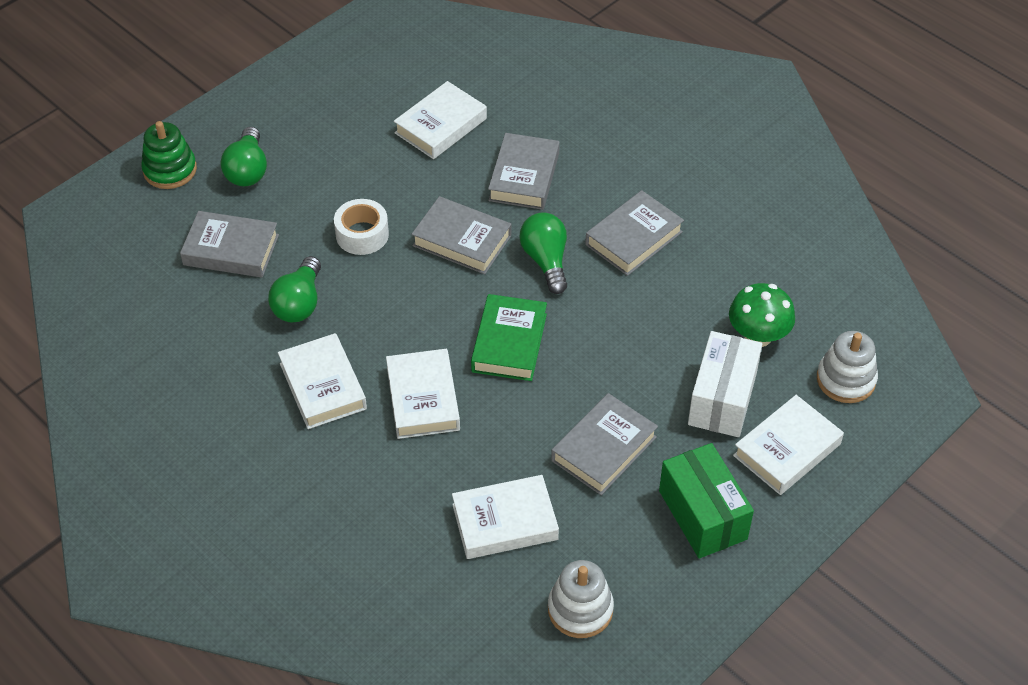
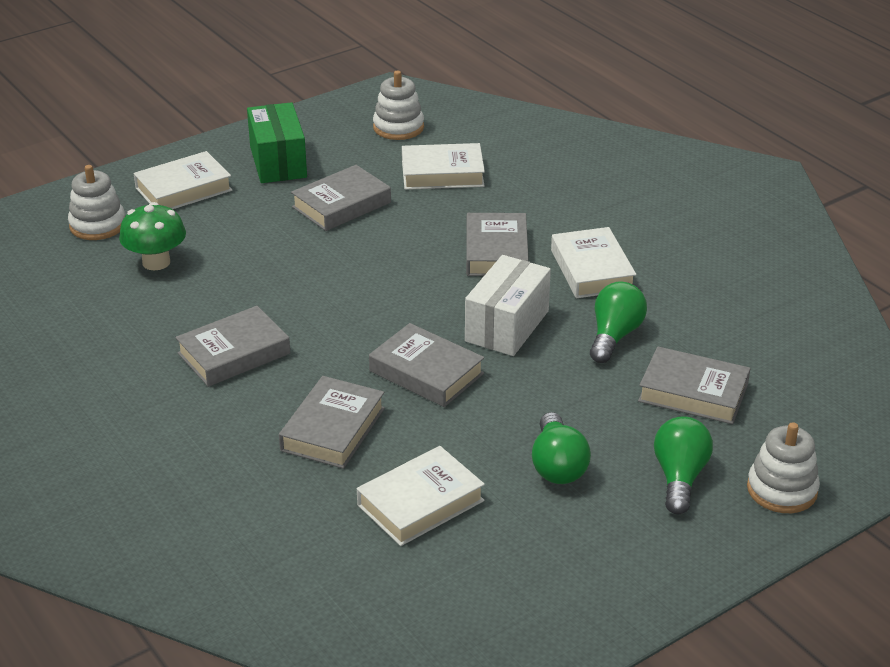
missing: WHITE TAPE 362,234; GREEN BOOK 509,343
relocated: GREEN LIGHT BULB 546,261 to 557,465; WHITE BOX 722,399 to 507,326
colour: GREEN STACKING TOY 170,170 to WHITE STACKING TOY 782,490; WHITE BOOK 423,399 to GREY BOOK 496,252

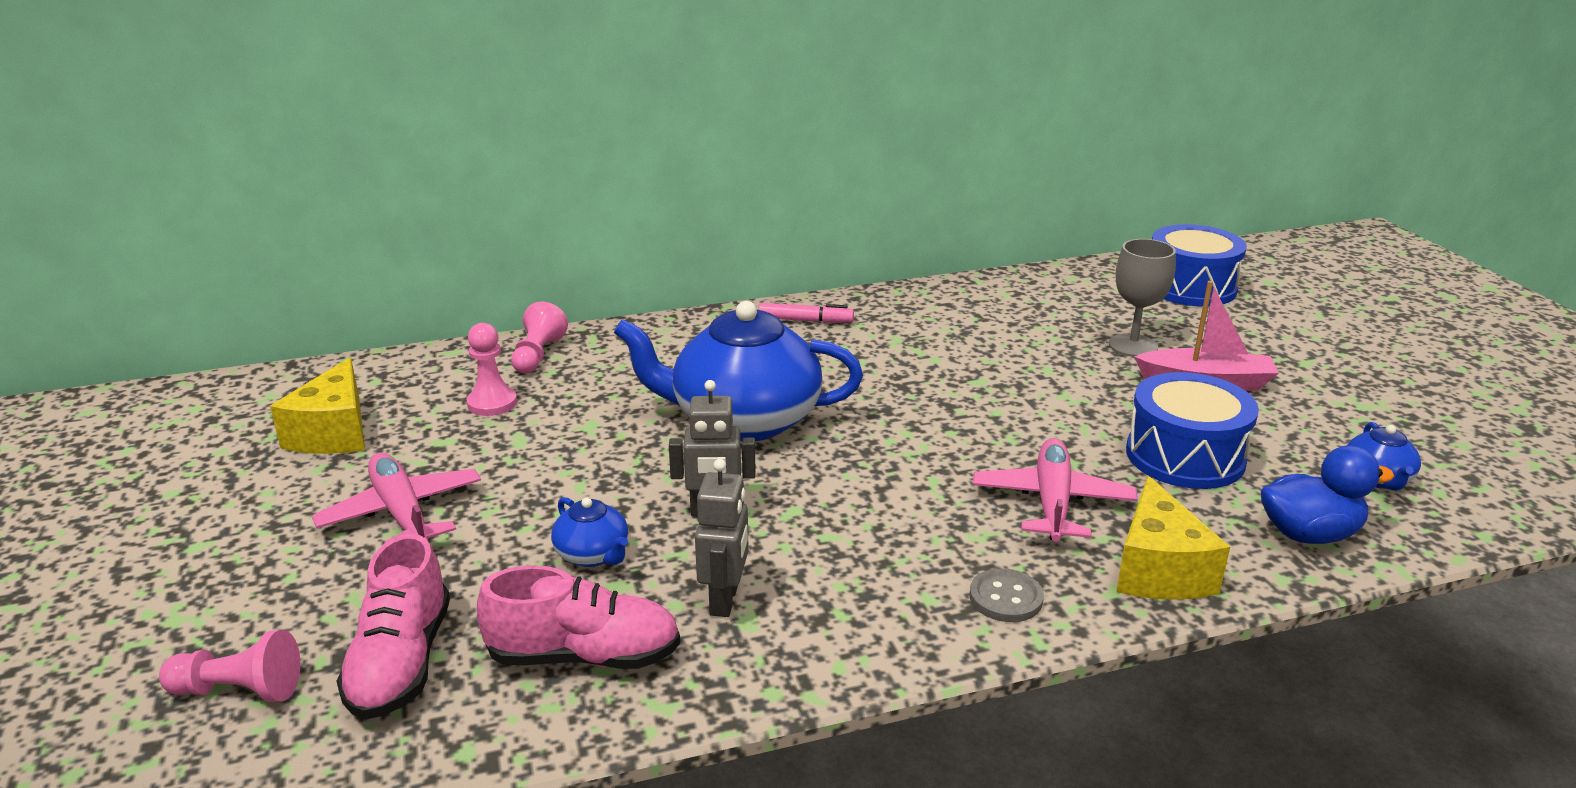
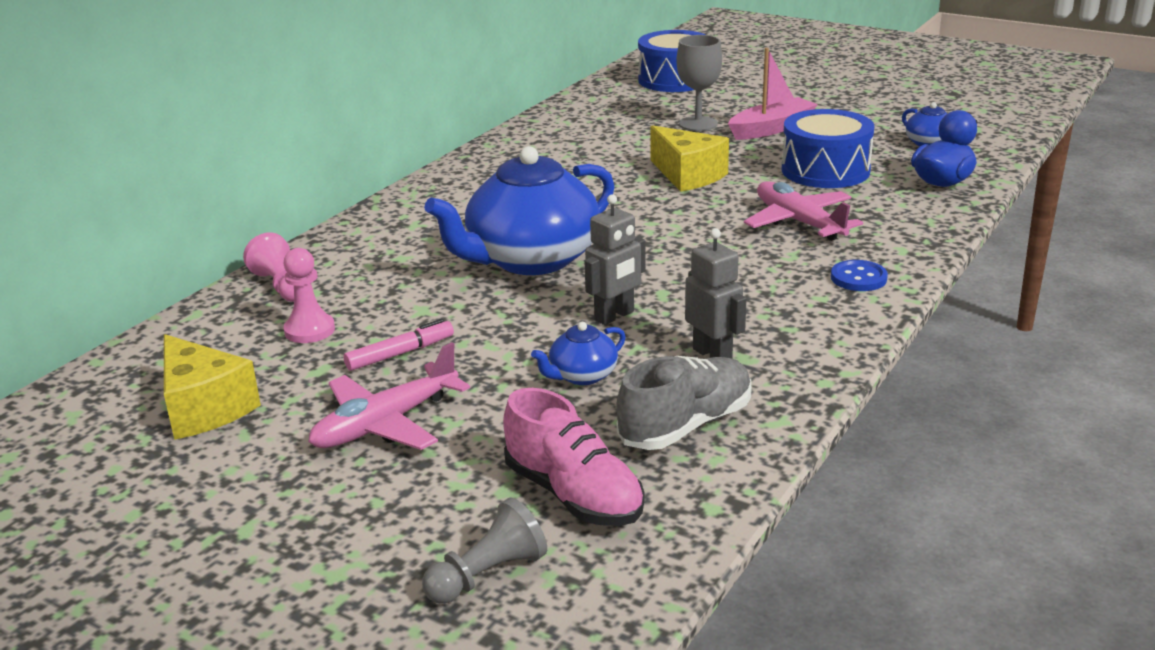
relocated: PINK MARKER 805,320 to 400,354; YELLOW CHEESE 1158,570 to 687,175
colour: PINK PAWN 239,690 to GREY PAWN 488,574; PINK SHOE 584,656 to GREY SHOE 686,425; GREY BUTTON 1005,598 to BLUE BUTTON 858,278
spun: PINK PLANE 402,513 = 385,424 60 degrees counterclockwise; BLUE TEAPOT 593,555 = 582,376 135 degrees clockwise

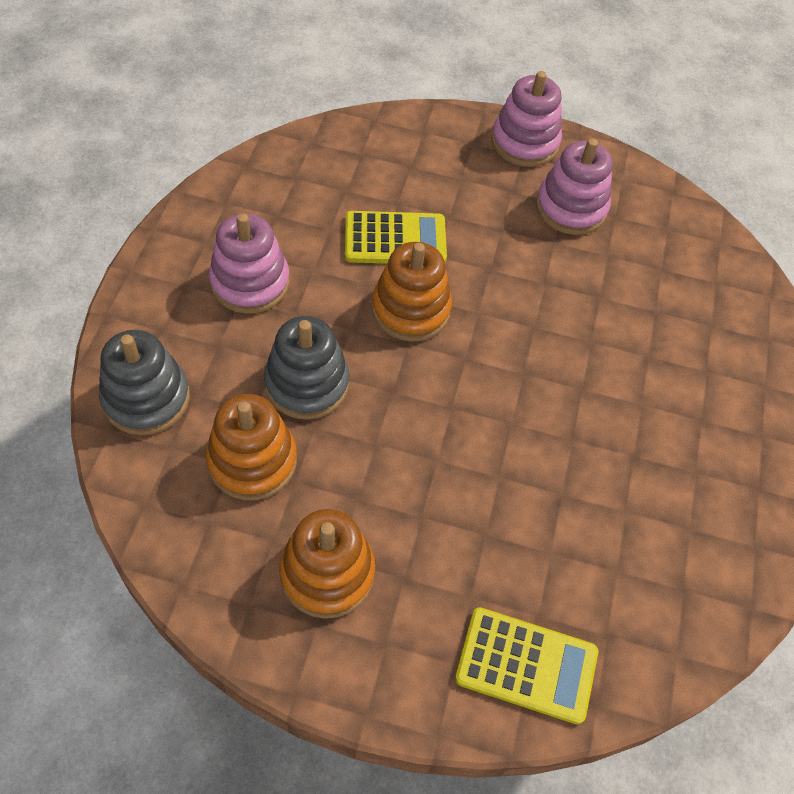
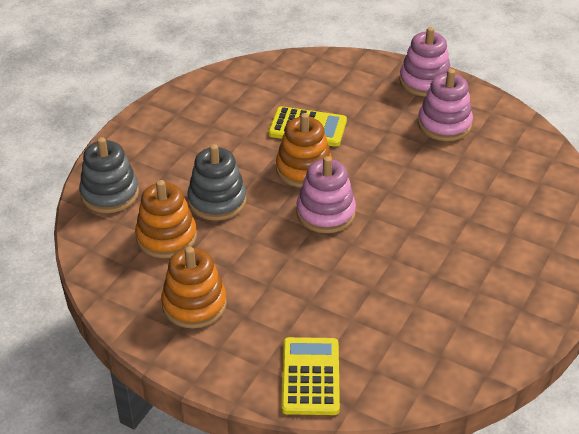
relocated: PINK STACKING TOY 250,282 to 325,213
spun: YELLOW CALCULATOR 526,665 = 310,376 120 degrees counterclockwise

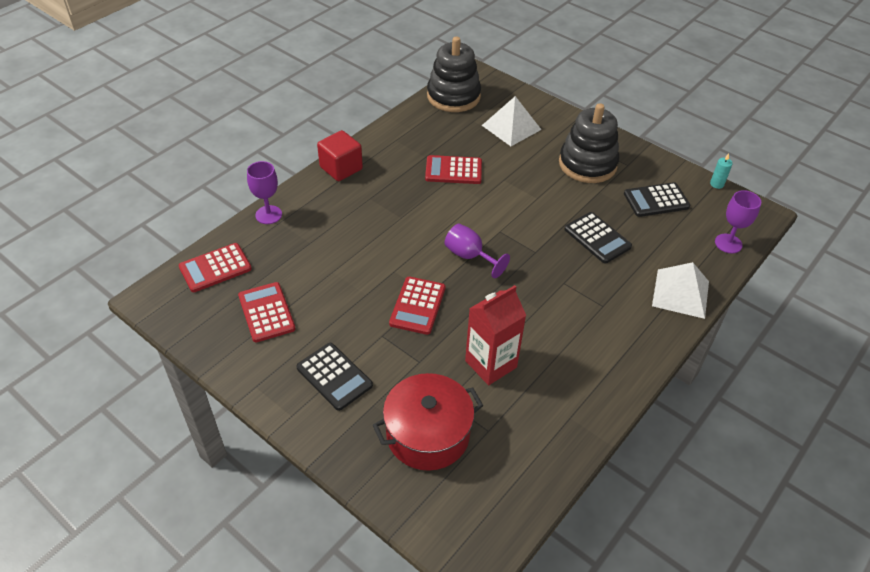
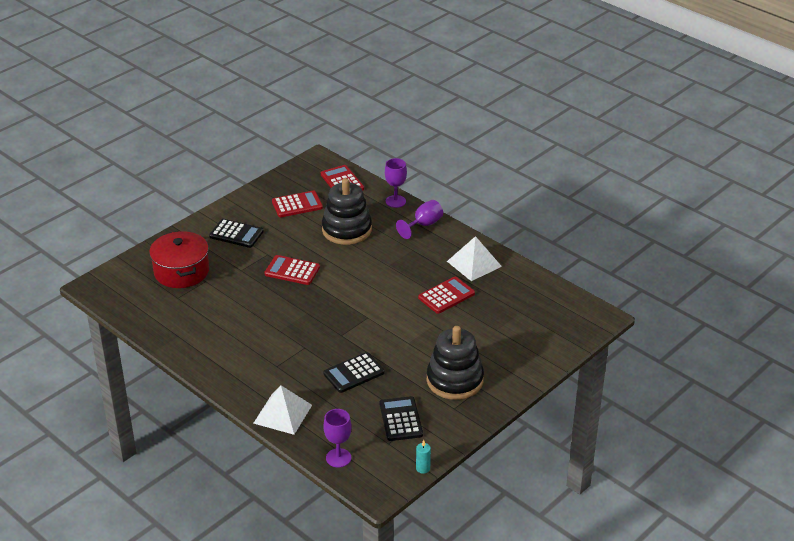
missing: RED CUBE 341,168; RED CARTON 491,364
relocated: BLACK STACKING TOY 453,96 to 347,230; PURPLE GOBLET 470,256 to 423,225; WHITE PYRAMID 511,127 to 474,263
spun: BLACK CALCULATOR 334,376 = 236,234 120 degrees counterclockwise; RED CALCULATOR 453,170 = 446,296 45 degrees clockwise

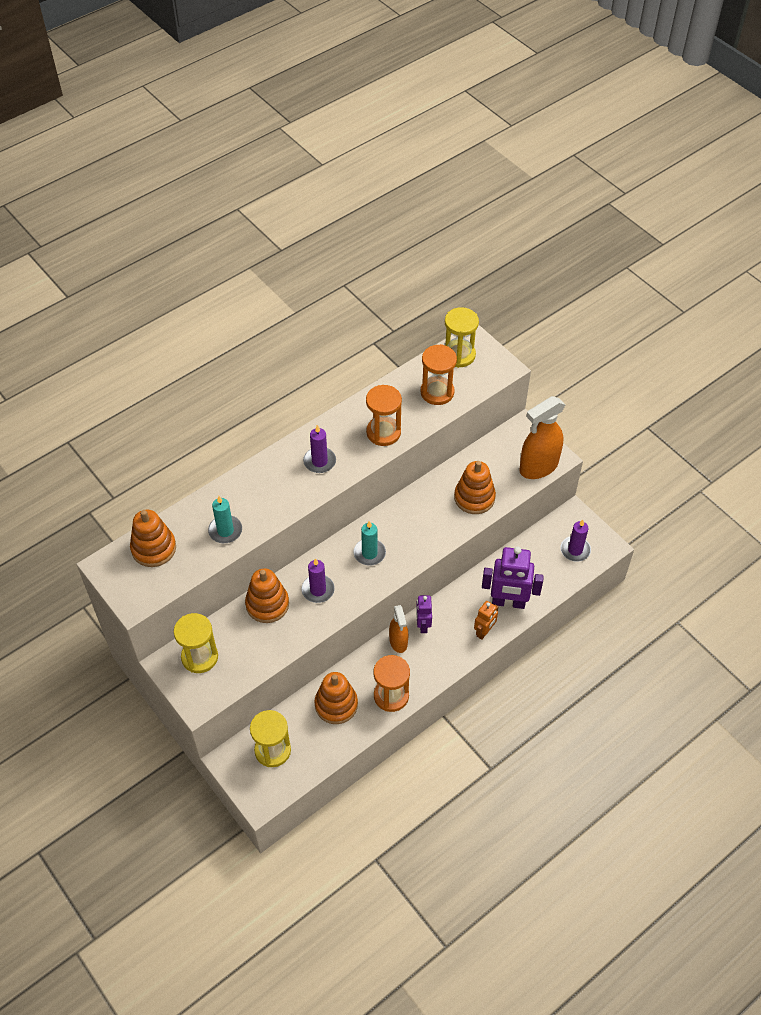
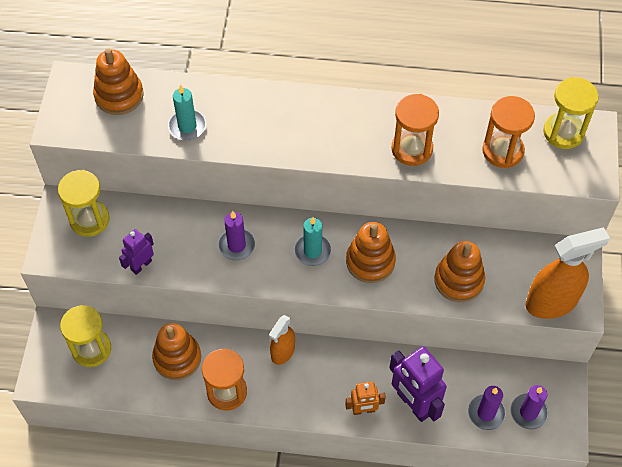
relocated: ORANGE STACKING TOY 267,604 to 370,261; PURPLE CANDLE 319,461 to 486,413; PURPLE ROBOT 423,625 to 141,265
spun: ORANGE SPRAY BOTTLE 538,467 = 551,302 150 degrees clockwise

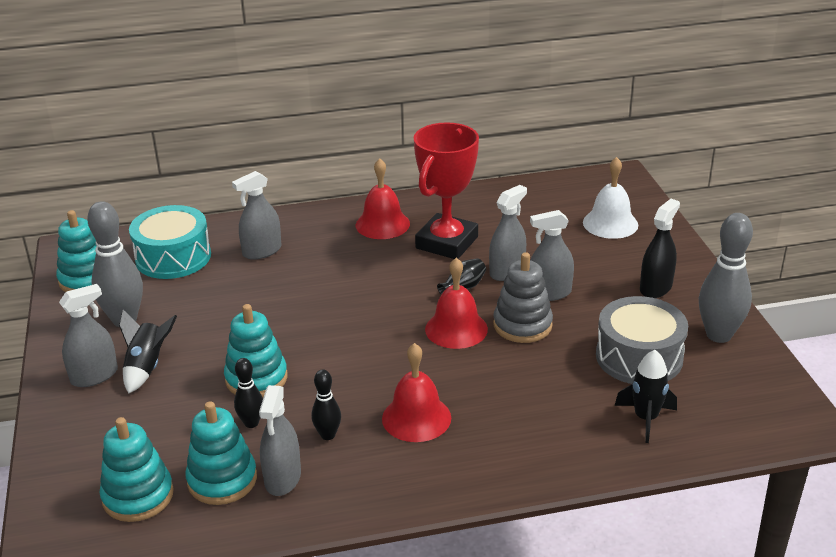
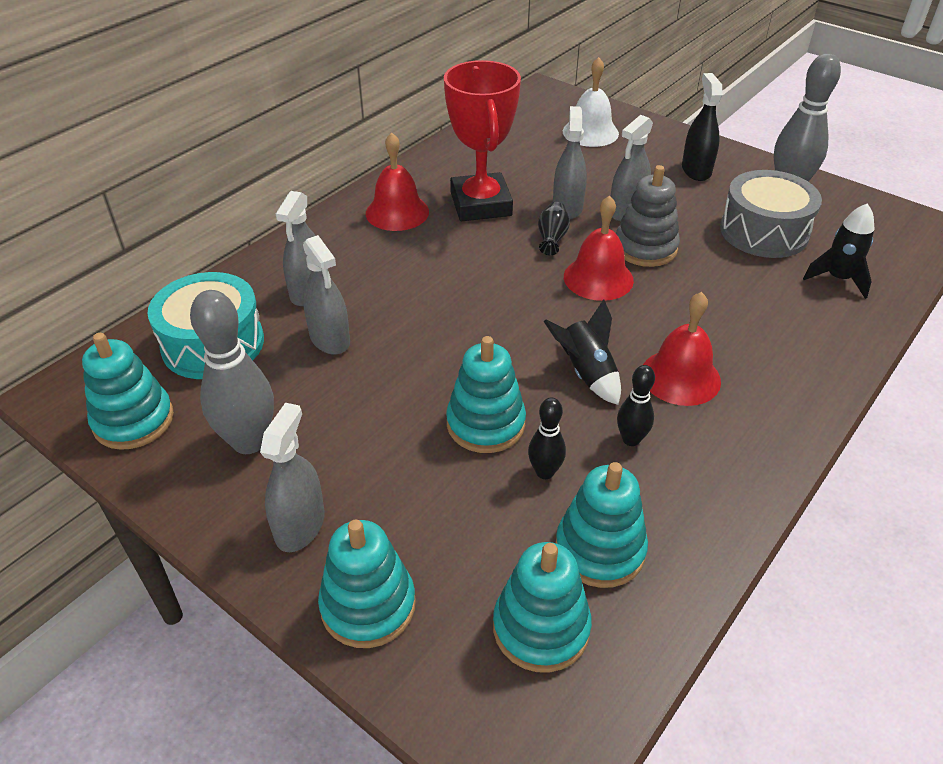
appeared: TURQUOISE STACKING TOY 368,605
relocated: BLACK ROCKET 147,367 to 586,373; GREY SPRAY BOTTLE 283,478 to 330,339

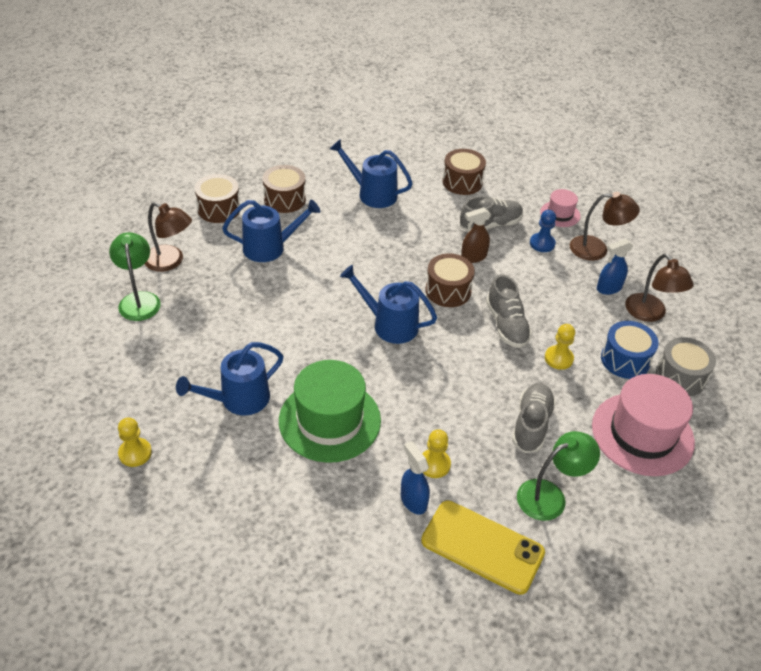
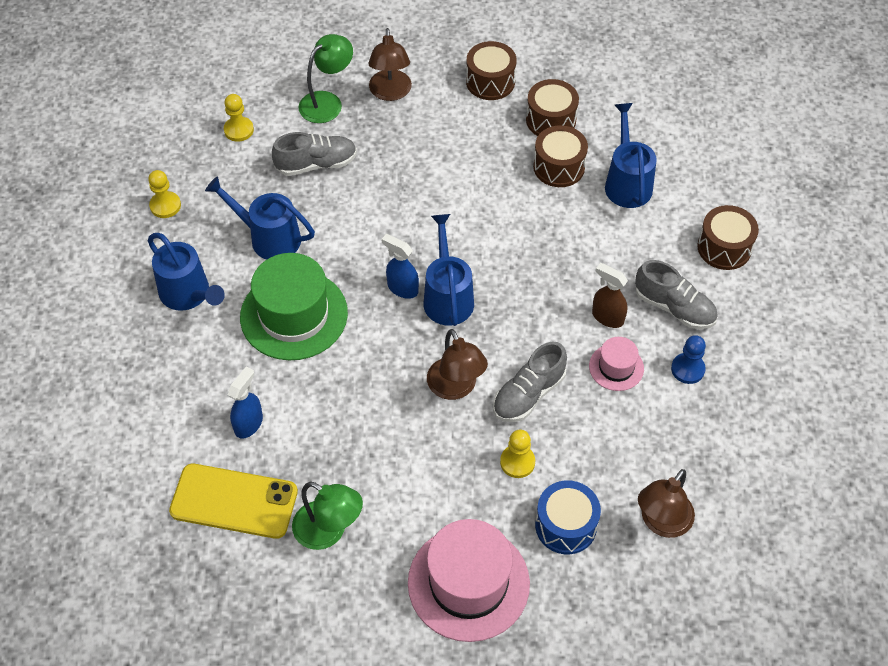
missing: GREY DRUM 680,377
relocated: BLUE WATERING CAN 270,247 to 189,295; YELLOW PAWN 434,464 to 239,130; BROWN DRUM 448,290 to 559,167; GREY SHOE 531,425 to 316,164; PINK HAT 560,214 to 616,367; BROWN LAMP 597,249 to 456,388; BLUE SPRAY BOTTLE 608,288 to 402,288
spun: YELLOW PHONE 482,547 = 234,501 75 degrees counterclockwise

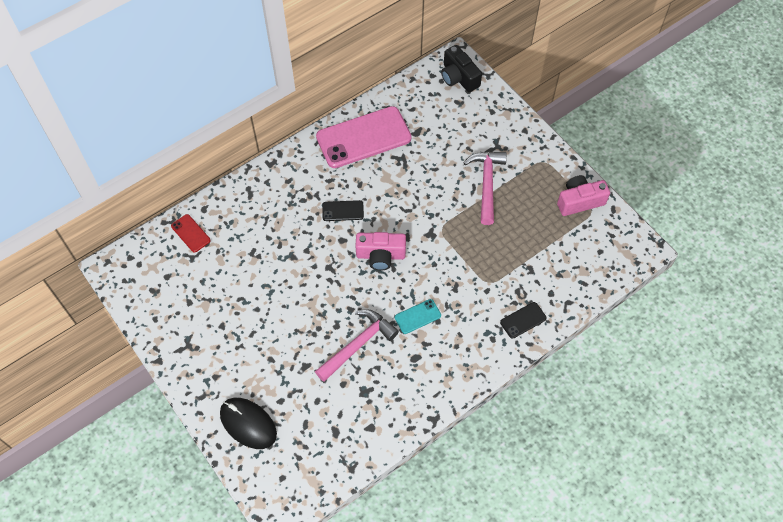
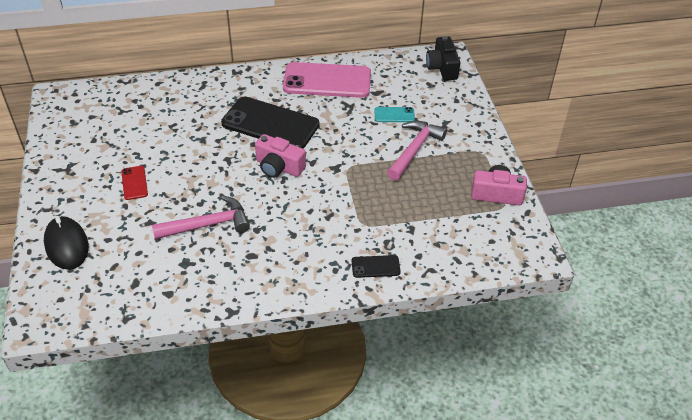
relocated: RED PHONE 190,233 to 134,183; TURQUOISE PHONE 417,316 to 394,115
size: BLACK PHONE 343,211 = 270,124 x2.26

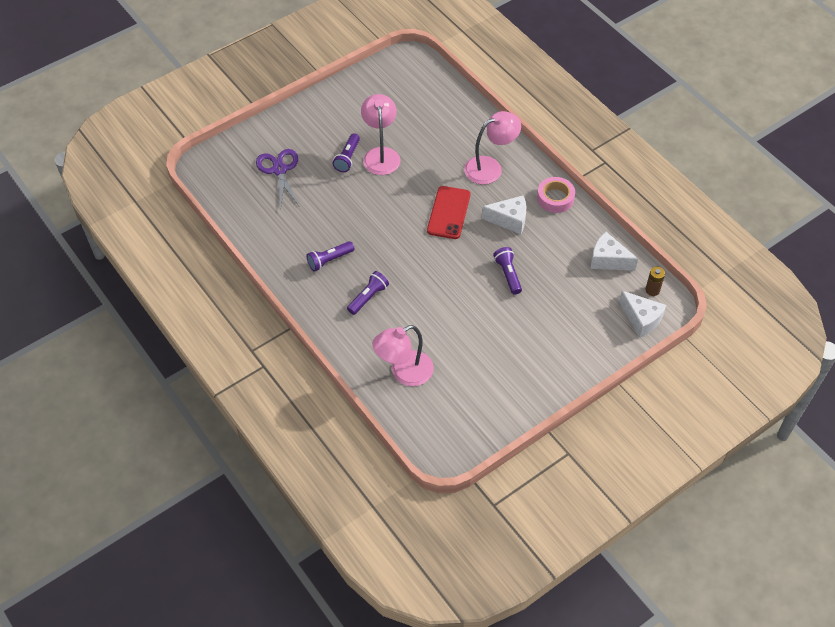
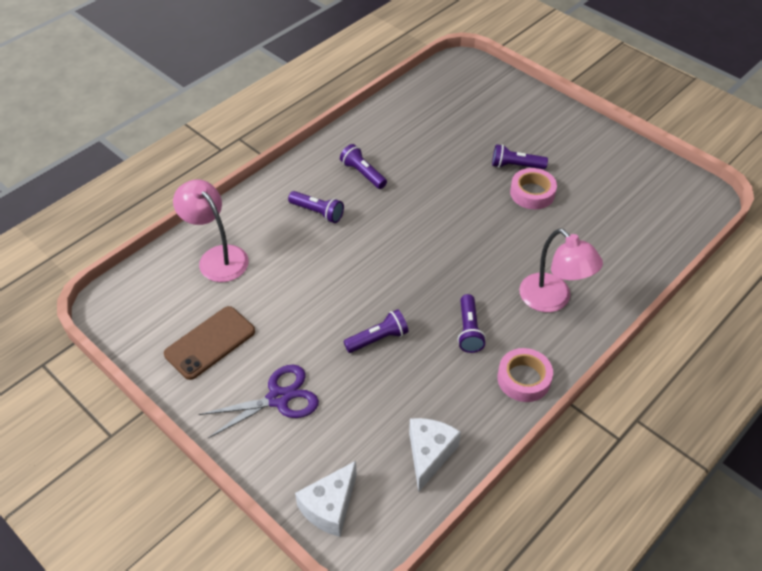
missing: RED PHONE 448,213; BROWN BATTERY 652,290
appeared: BROWN PHONE 210,343
relocated: PURPLE SCISSORS 279,170 to 278,398
exchanged: PINK LAMP 381,155 to PINK TAPE 532,193; WHITE CHEESE 509,220 to PURPLE FLASHLIGHT 469,330

